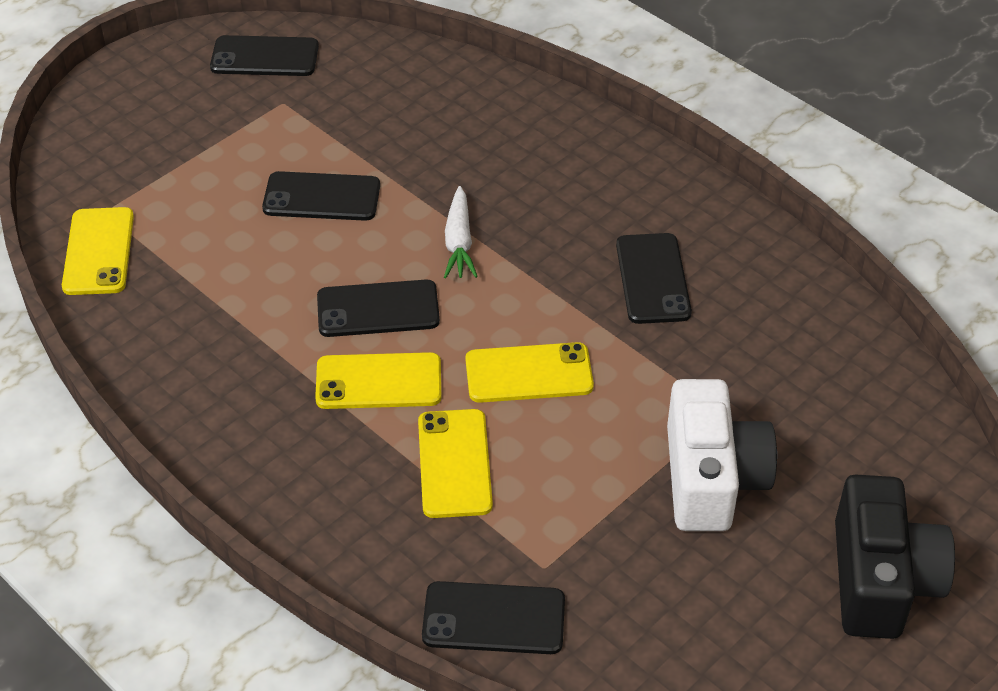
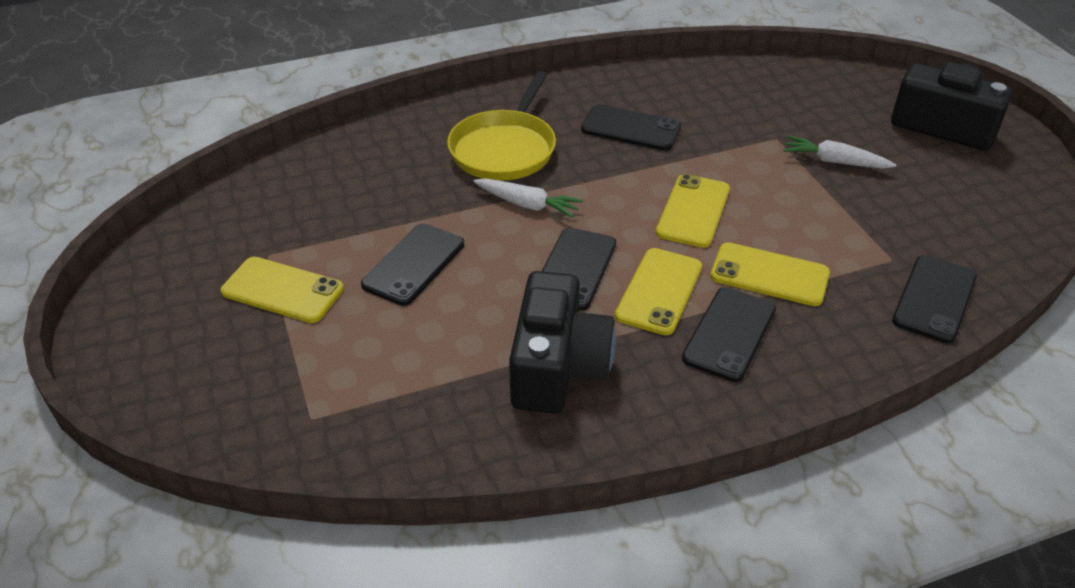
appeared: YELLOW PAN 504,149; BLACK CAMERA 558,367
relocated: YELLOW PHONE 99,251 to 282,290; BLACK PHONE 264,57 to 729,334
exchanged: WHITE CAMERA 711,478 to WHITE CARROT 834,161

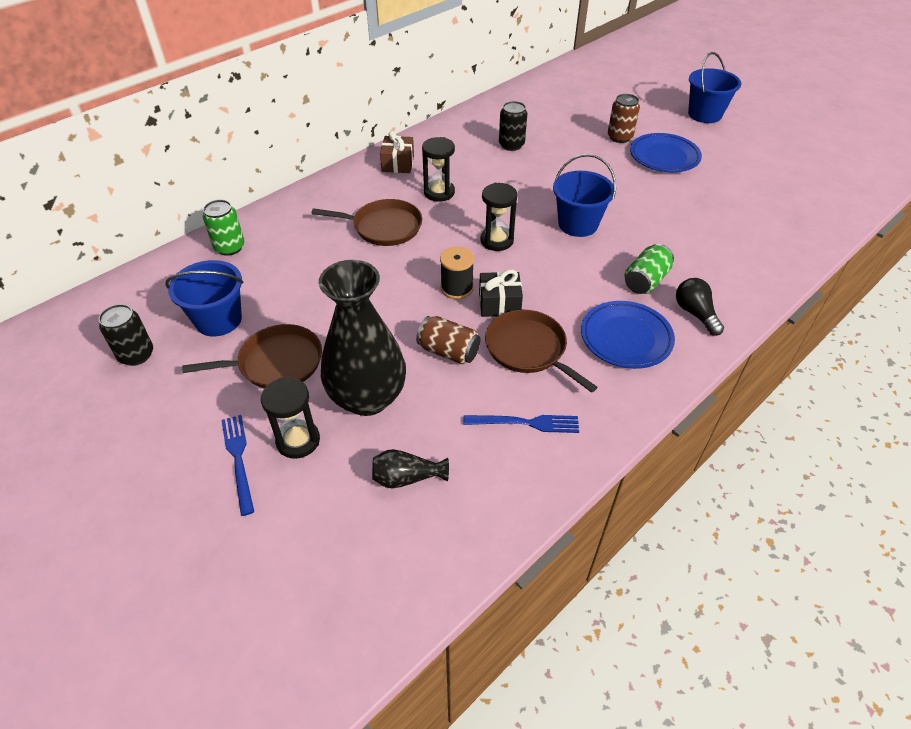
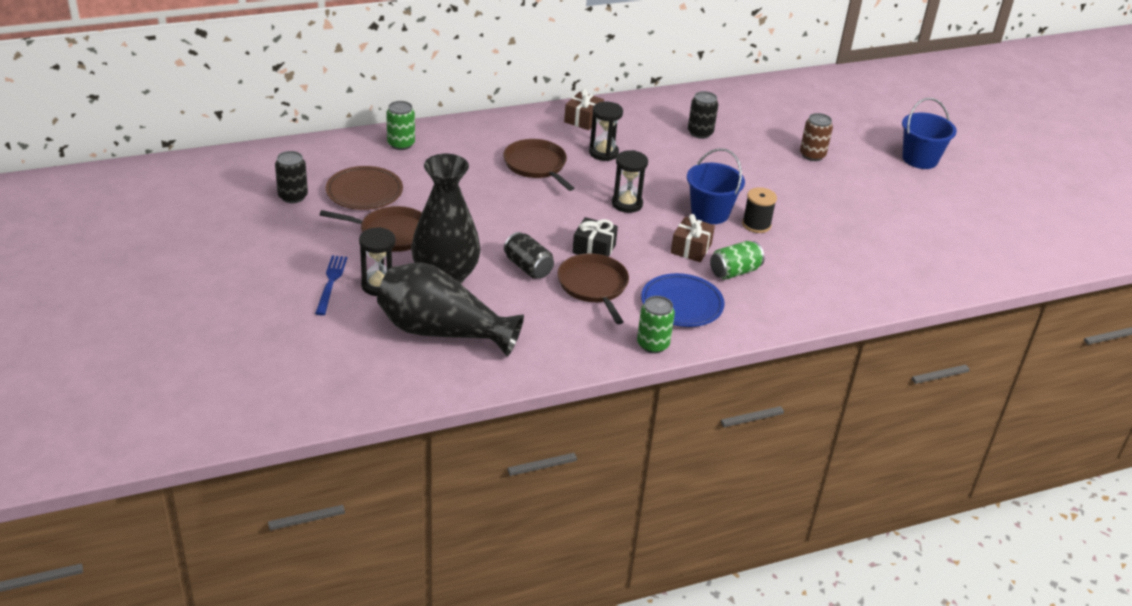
missing: BLUE FORK 525,423; BLUE PLATE 664,156; BLACK LIGHT BULB 695,314
appeared: GREEN CAN 653,344; BROWN GIFT 691,248
relocated: BLACK SPOOL 457,288 to 756,224
exchanged: BLUE BUCKET 218,320 to BROWN PLATE 364,192
colour: BROWN CAN 448,351 to BLACK CAN 528,267
spun: BROWN PAN 383,227 = 536,165 150 degrees counterclockwise
size: BLACK VASE 406,478 = 442,332 x2.36

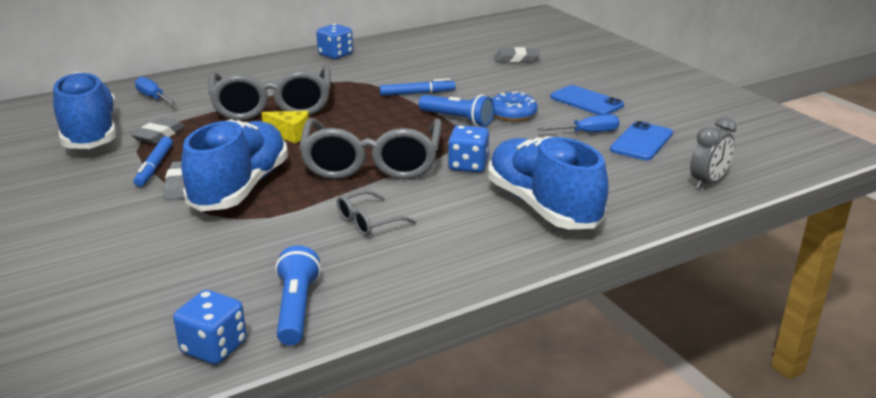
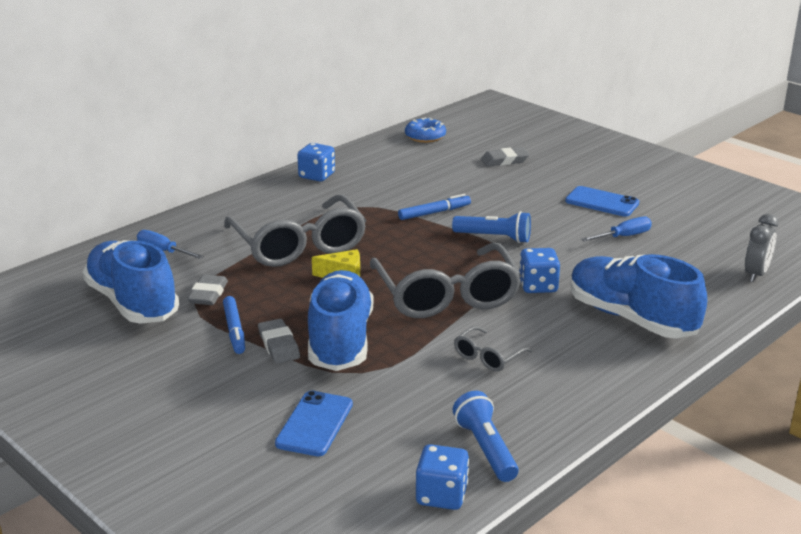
relocated: BLUE DONUT 512,114 to 425,136; BLUE PHONE 641,142 to 314,424

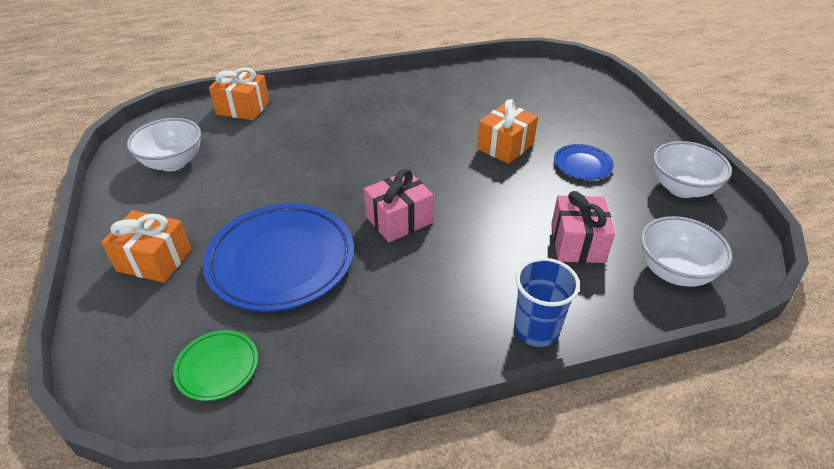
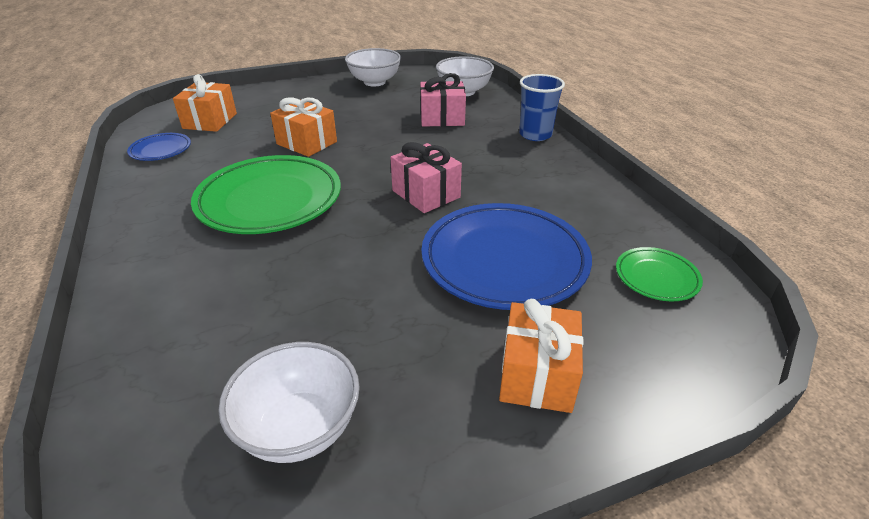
appeared: GREEN PLATE 270,200
relocated: ORANGE GIFT 243,108 to 210,121; BLUE PLATE 582,165 to 161,150

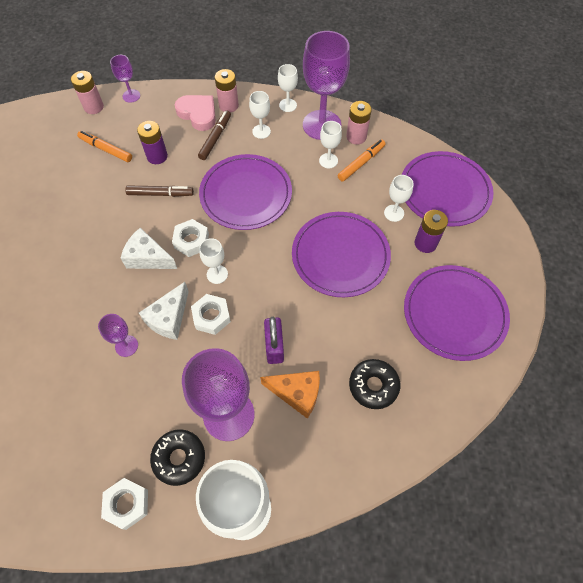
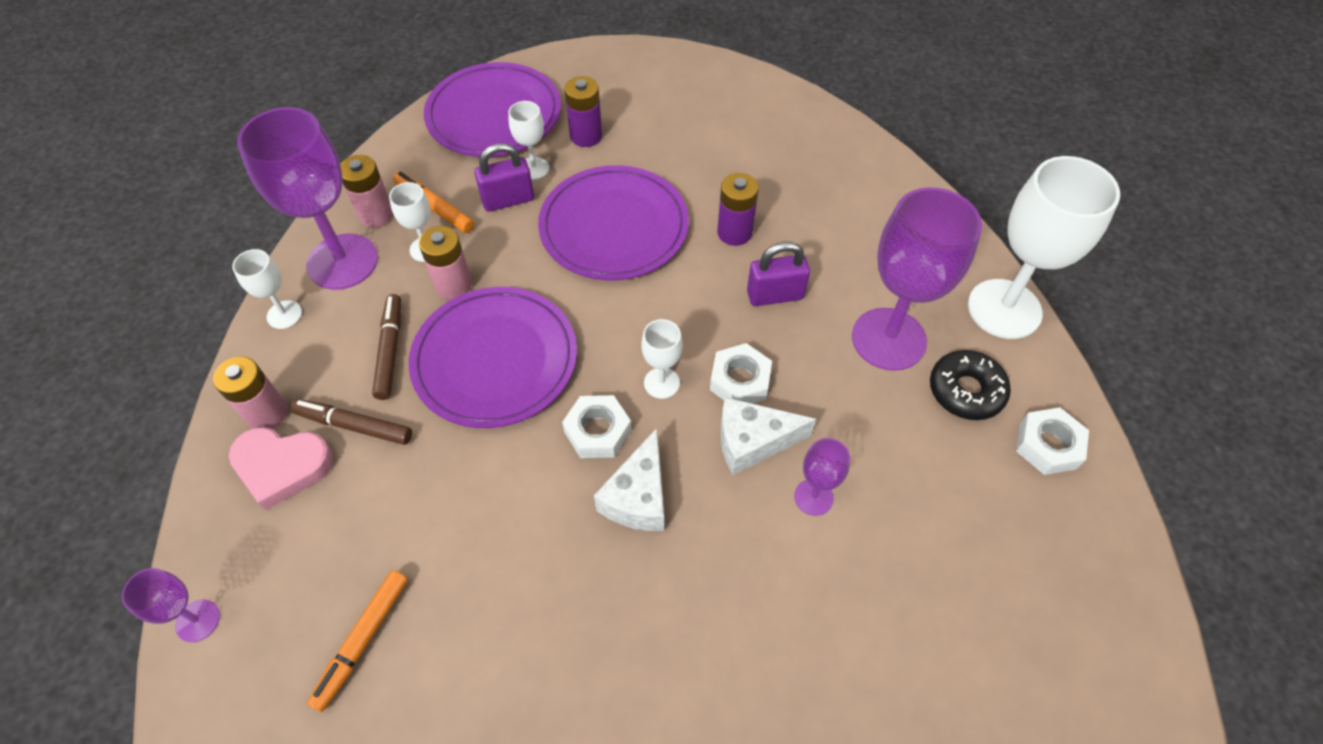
missing: WHITE GOBLET 261,131; ORANGE CHEESE 297,393; BLACK DONUT 373,386; PURPLE PLATE 454,314
appeared: PURPLE PADLOCK 508,200
relocated: PINK BATTERY 94,107 to 453,285; BROWN MARKER 160,194 to 390,350; PURPLE BATTERY 157,156 to 734,232
spun: WHITE CHEESE 169,318 = 752,441 150 degrees clockwise; PINK HEART 198,114 = 282,467 120 degrees counterclockwise

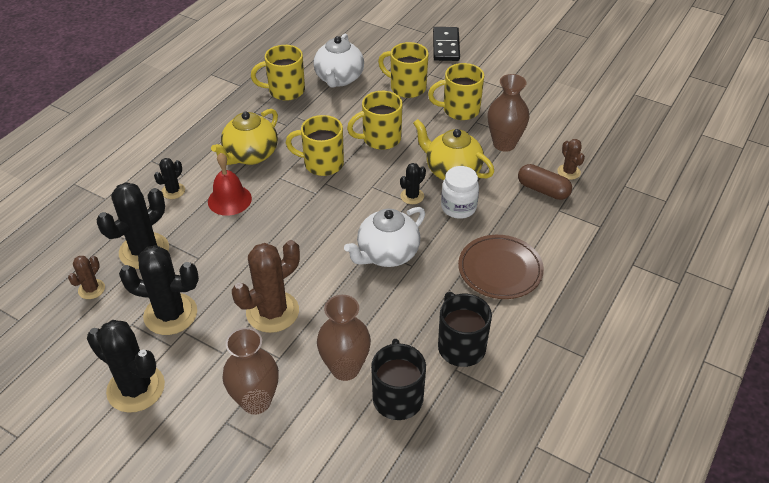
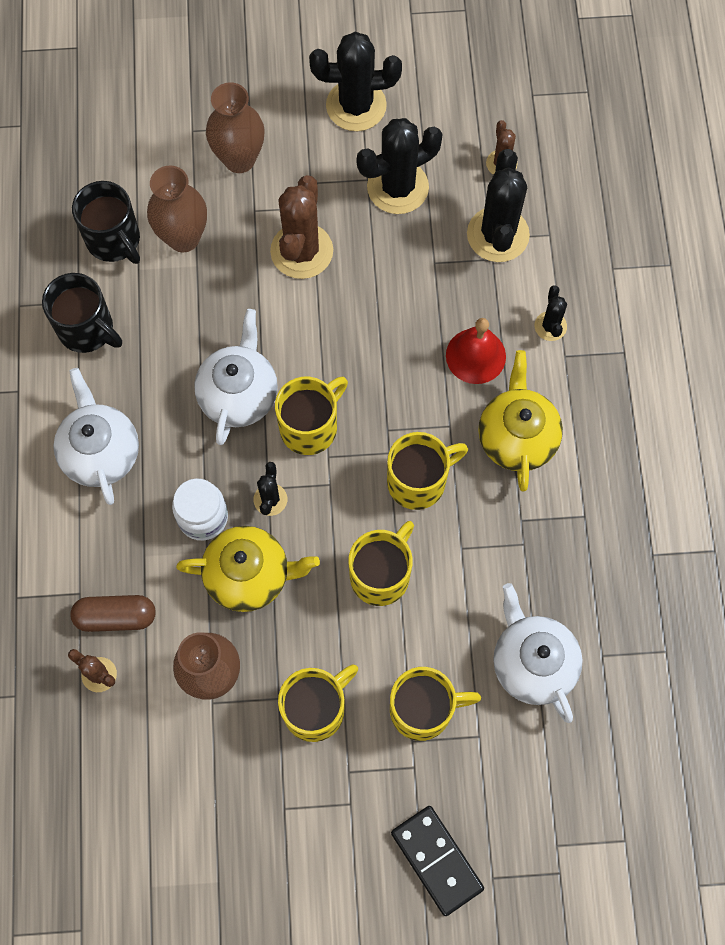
relocated: YELLOW MUG 285,91 to 310,427
exchanged: BROWN PLATE 500,270 to WHITE TEAPOT 101,452

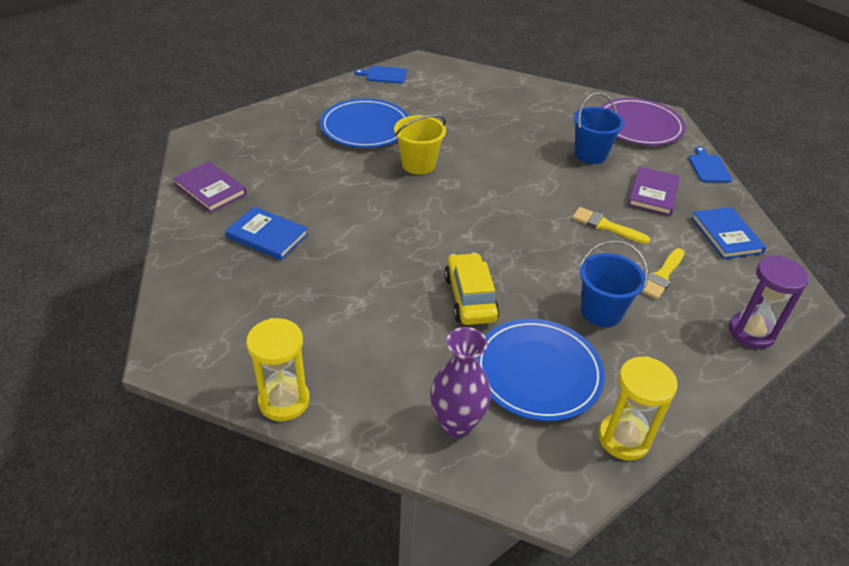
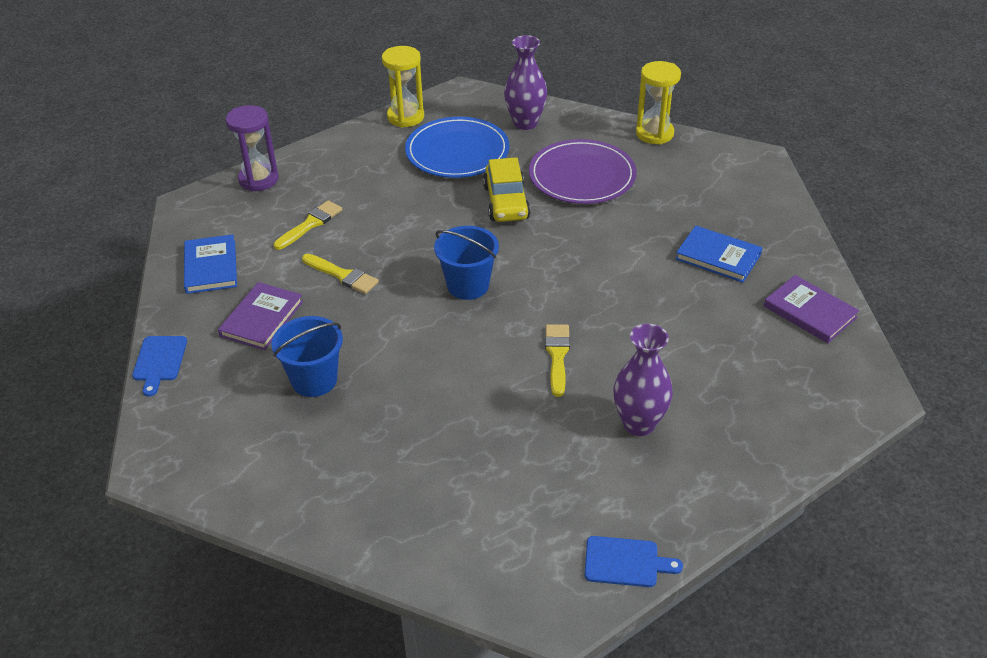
relocated: BLUE BUCKET 601,311 to 468,285; PURPLE PLATE 639,125 to 582,176
exchanged: BLUE PLATE 365,127 to PURPLE VASE 639,424; YELLOW BUCKET 418,164 to YELLOW BRUSH 557,356

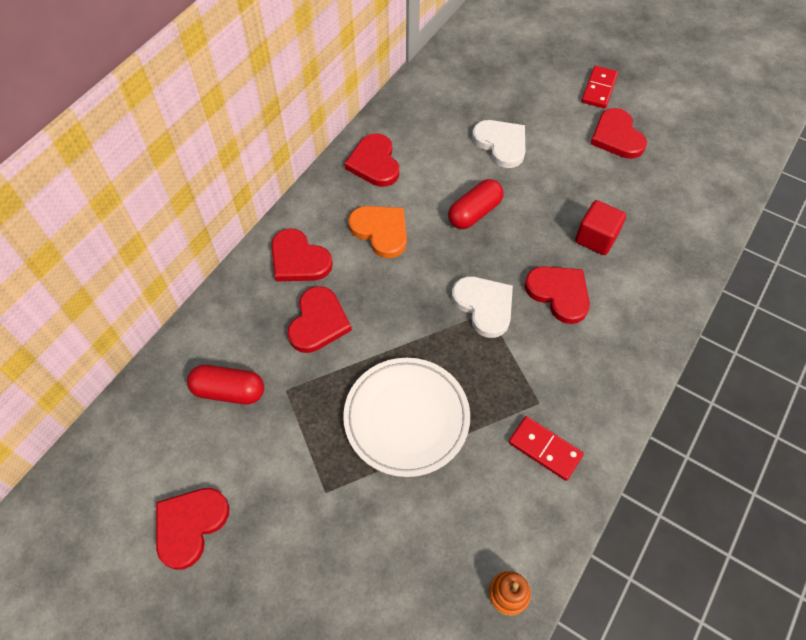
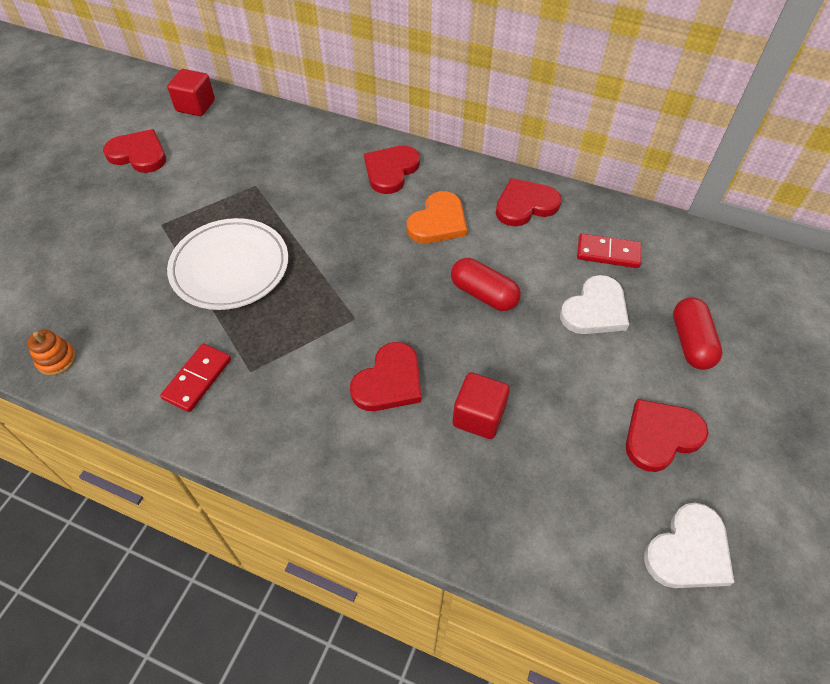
missing: RED HEART 318,322
appeared: RED CUBE 195,106
relocated: RED CAPSULE 229,391 to 691,342; WHITE HEART 484,306 to 688,551; RED DOMINO 599,89 to 608,253

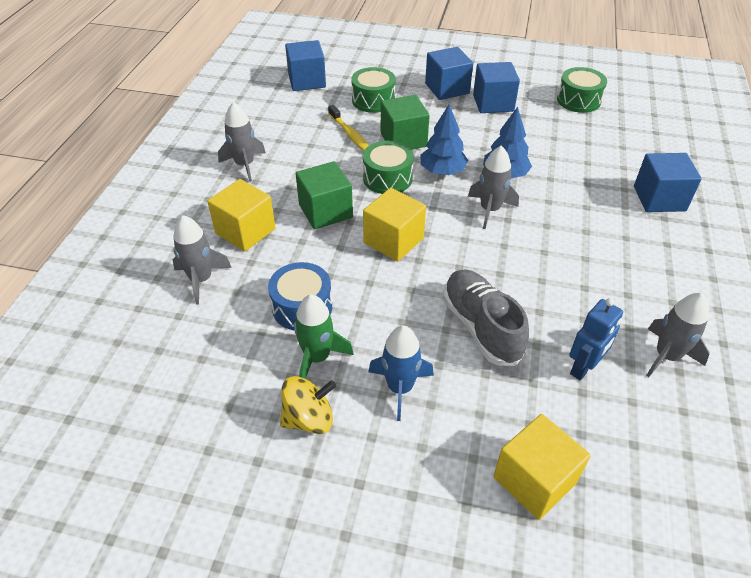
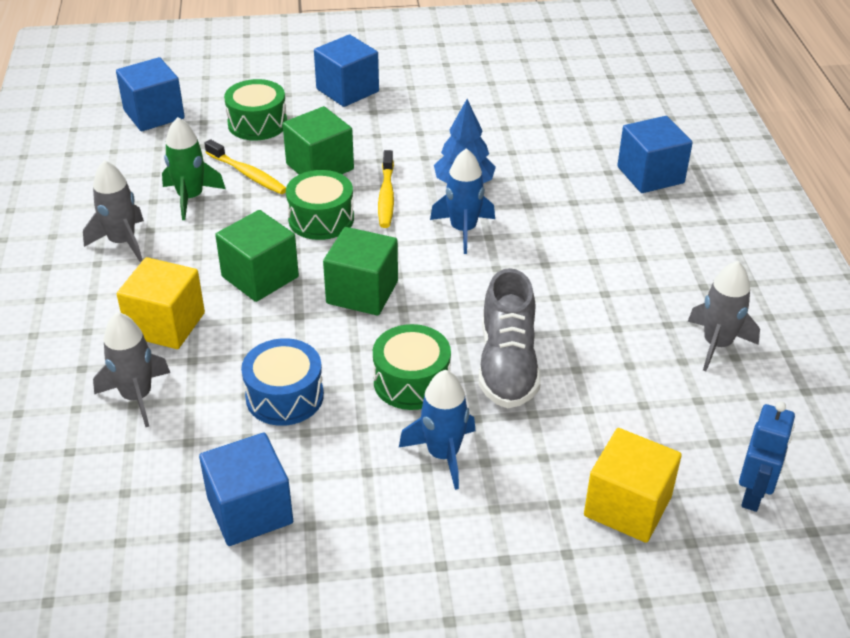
missing: YELLOW SPINNING TOP 309,419
relocated: GREEN ROCKET 317,357 to 190,198; BLUE CUBE 493,103 to 250,510; GREEN DRUM 578,100 to 411,381; BLUE ROBOT 583,368 to 753,494
exchanged: BLUE TREE 442,171 to YELLOW TOOTHBRUSH 386,196
colour: YELLOW CUBE 393,240 to GREEN CUBE 362,292; GREY ROCKET 490,210 to BLUE ROCKET 463,230
spun: GREY SHOE 481,327 = 507,364 135 degrees counterclockwise

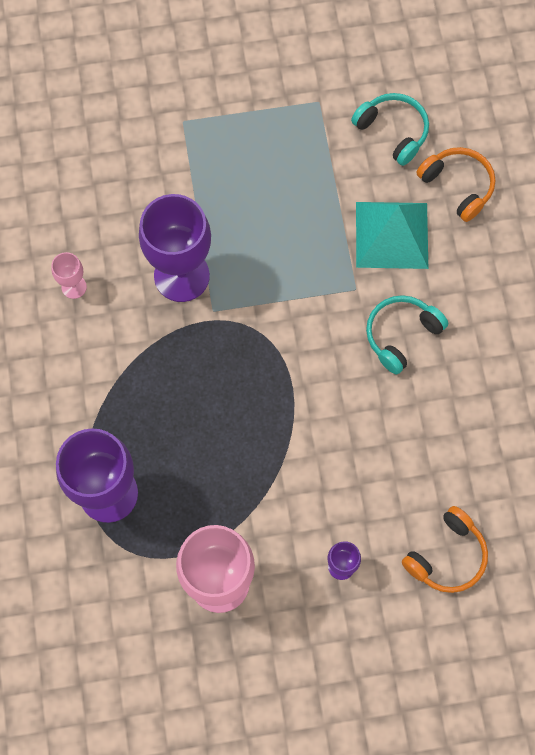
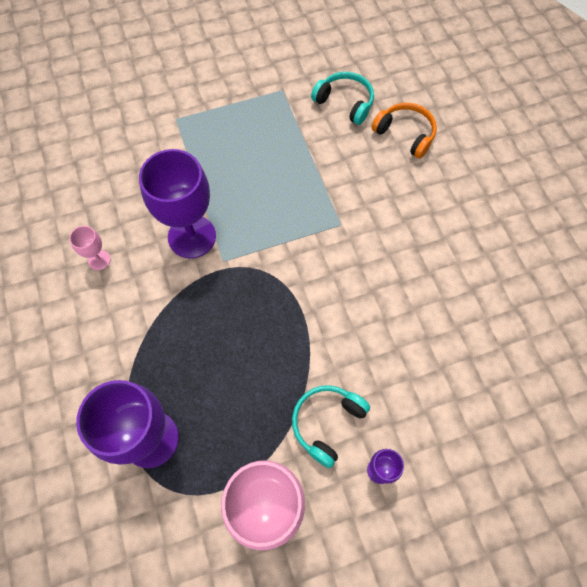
missing: TURQUOISE PYRAMID 392,234; ORANGE HEADPHONES 447,556
relocated: TURQUOISE HEADPHONES 401,335 to 327,423

